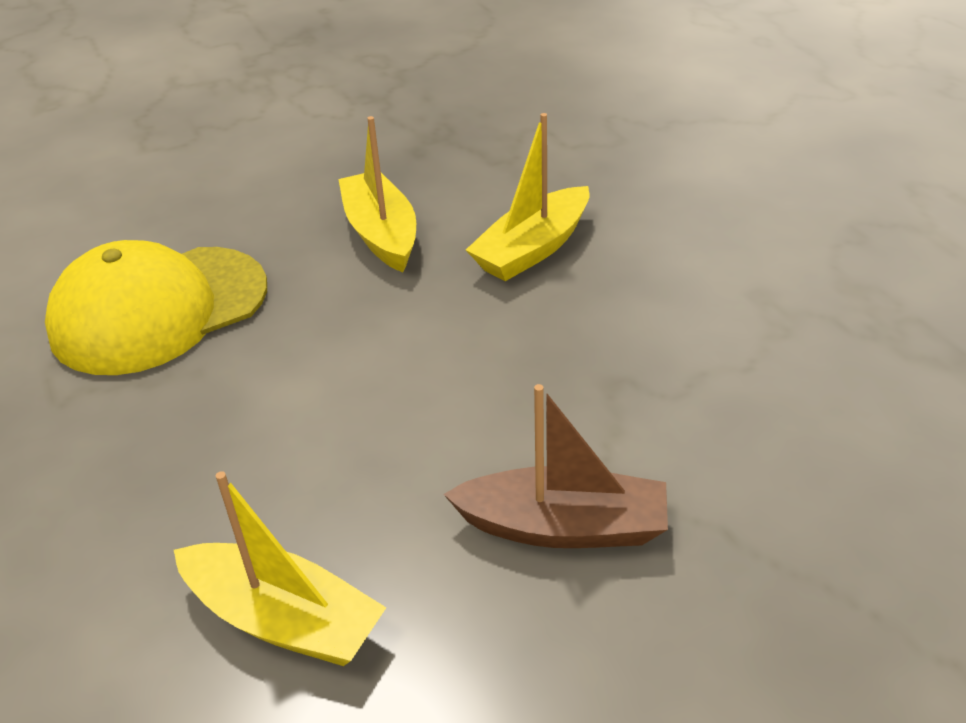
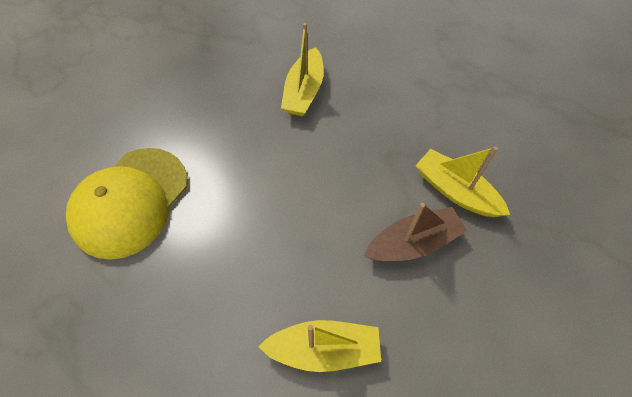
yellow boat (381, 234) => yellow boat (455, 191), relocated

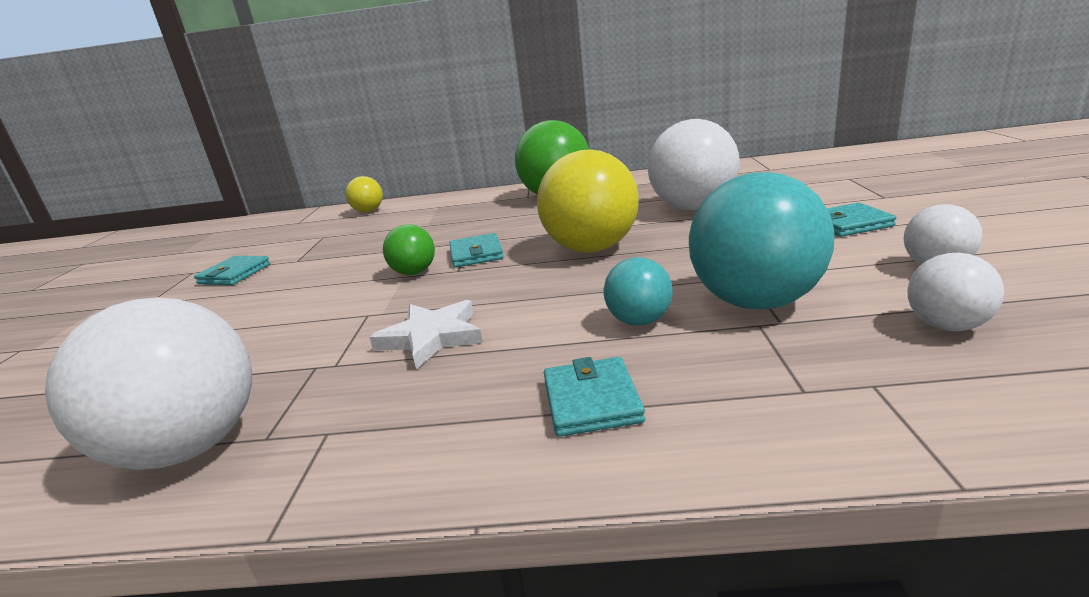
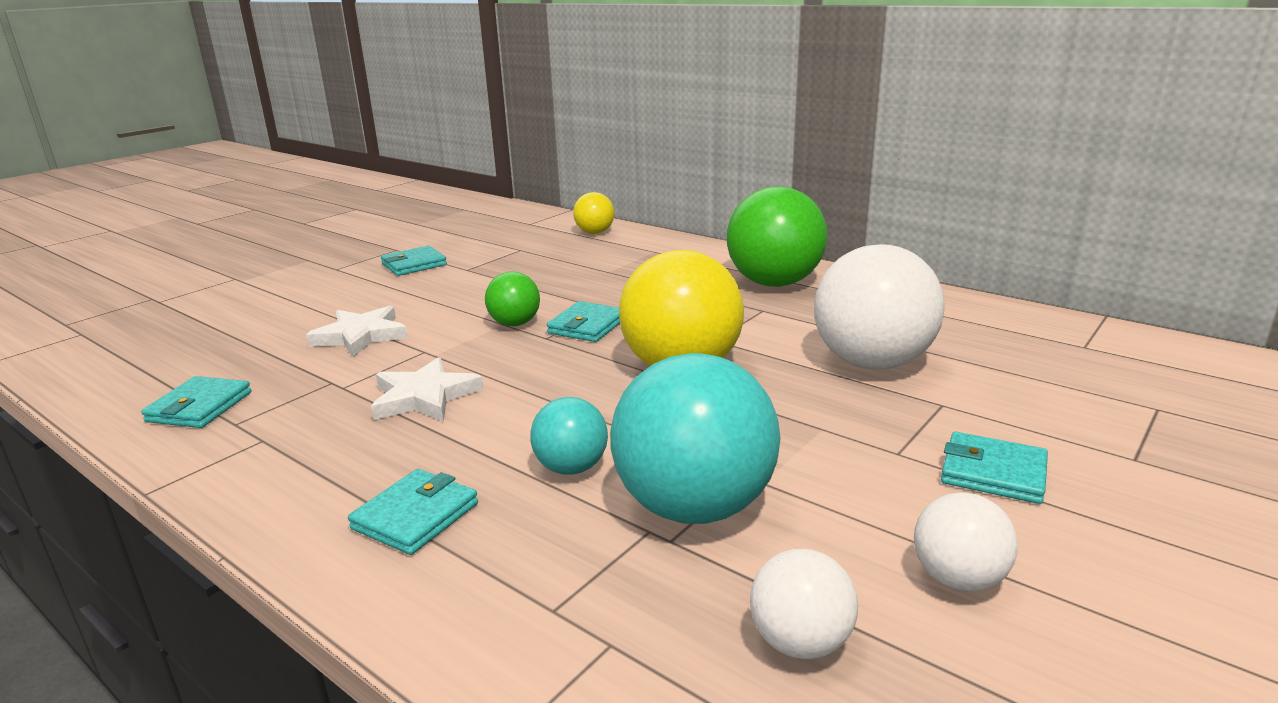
white ball (189, 447) => turquoise wallet (199, 407)
nothing => white star (360, 336)

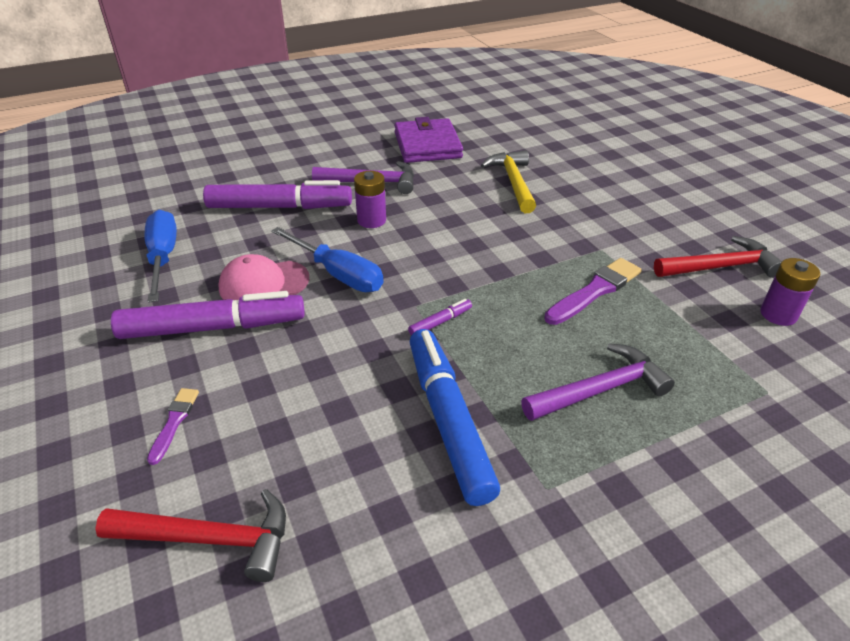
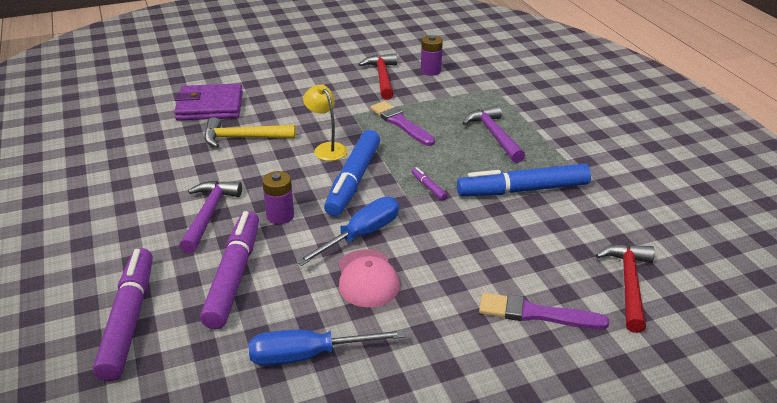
purple marker (213, 328) => purple marker (129, 319), relocated
purple brush (174, 422) => purple brush (536, 314), x1.75
purple wallet (427, 145) => purple wallet (210, 106), relocated
nothing => yellow lamp (326, 148)
nothing => blue marker (353, 180)

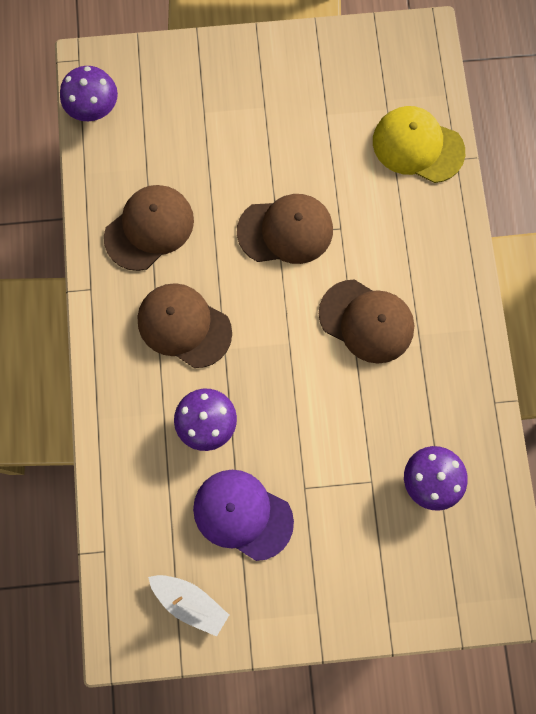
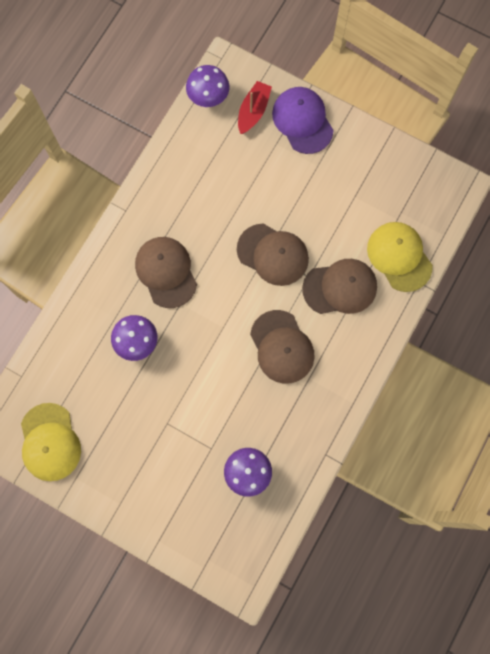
brown cap (149, 228) => brown cap (340, 287), relocated
white boat (190, 602) => yellow cap (50, 442)
purple cap (242, 514) => purple cap (302, 121), relocated
nothing => red boat (253, 111)

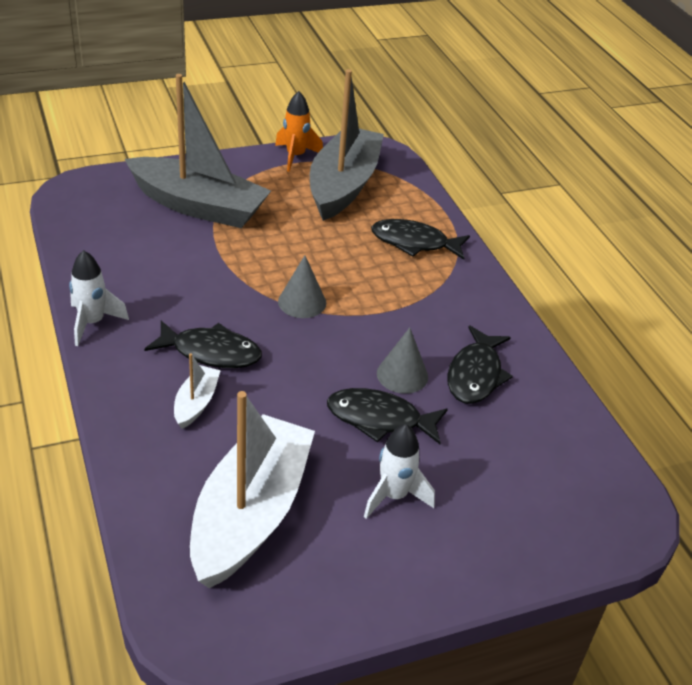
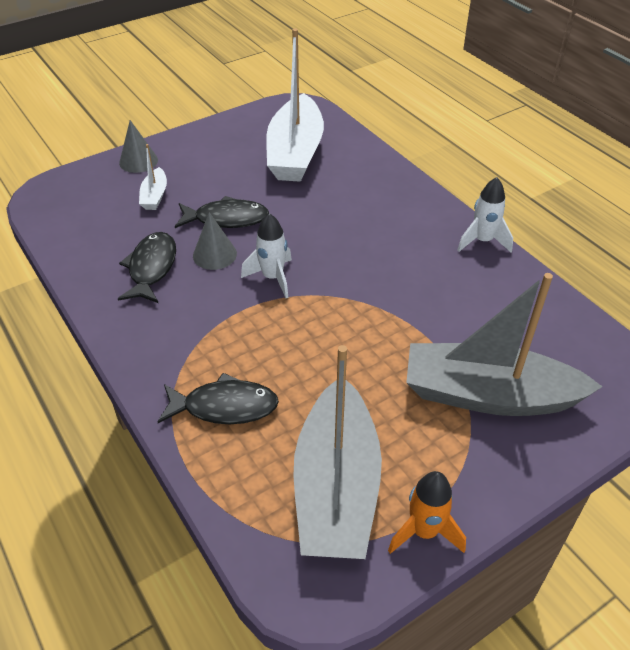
black fish (211, 352) => nothing
white boat (196, 403) => white boat (155, 196), relocated
grey cone (302, 302) => grey cone (138, 161), relocated
white rocket (394, 496) => white rocket (272, 278), relocated

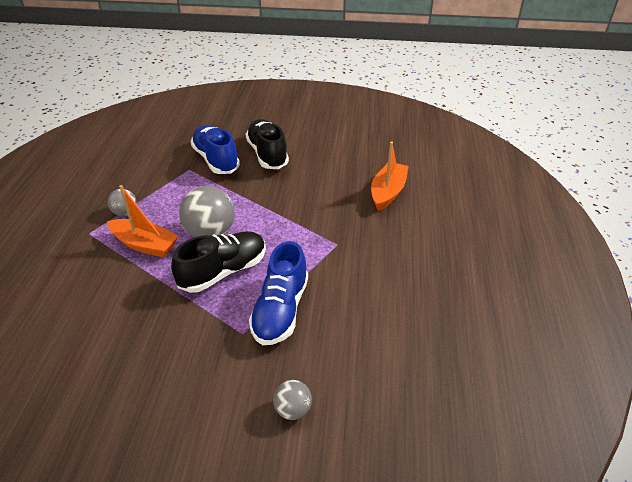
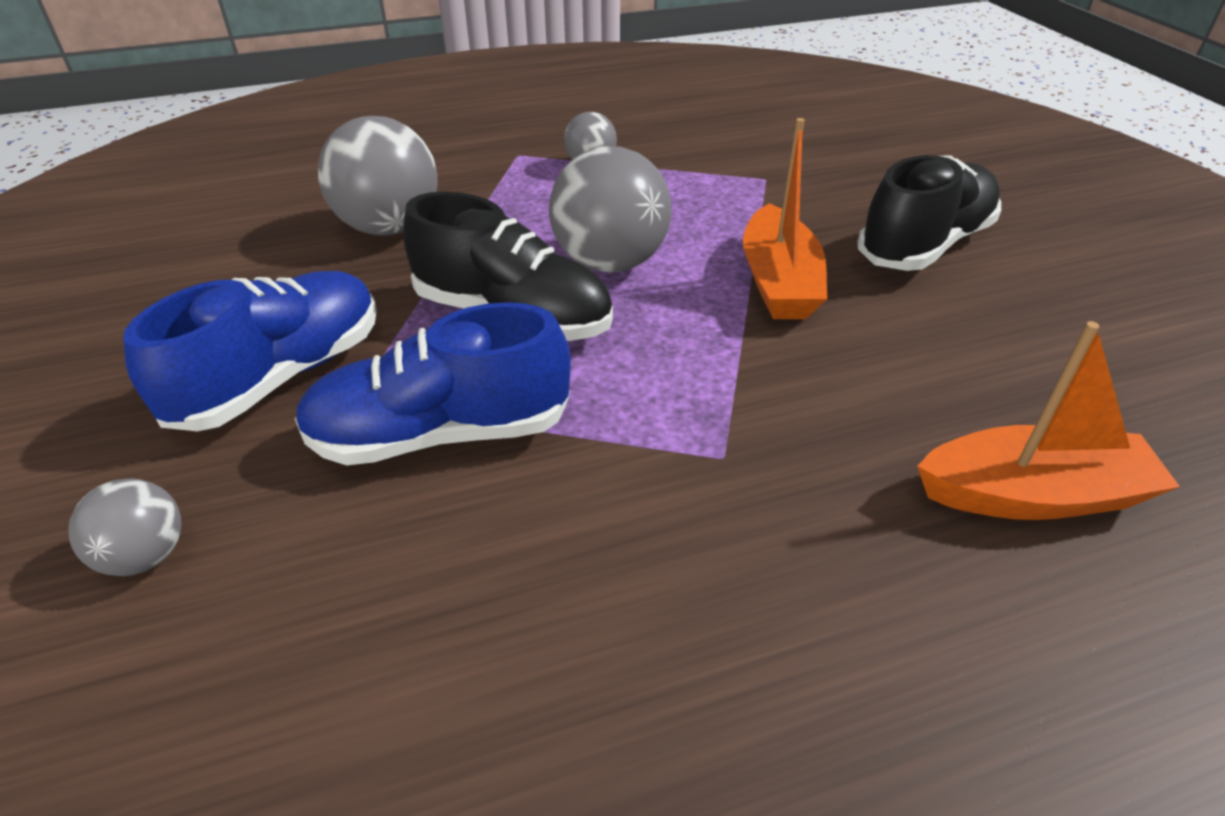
orange boat (144, 245) => orange boat (778, 282), relocated
blue shoe (216, 160) => blue shoe (281, 376), relocated
nothing => grey ball (389, 227)

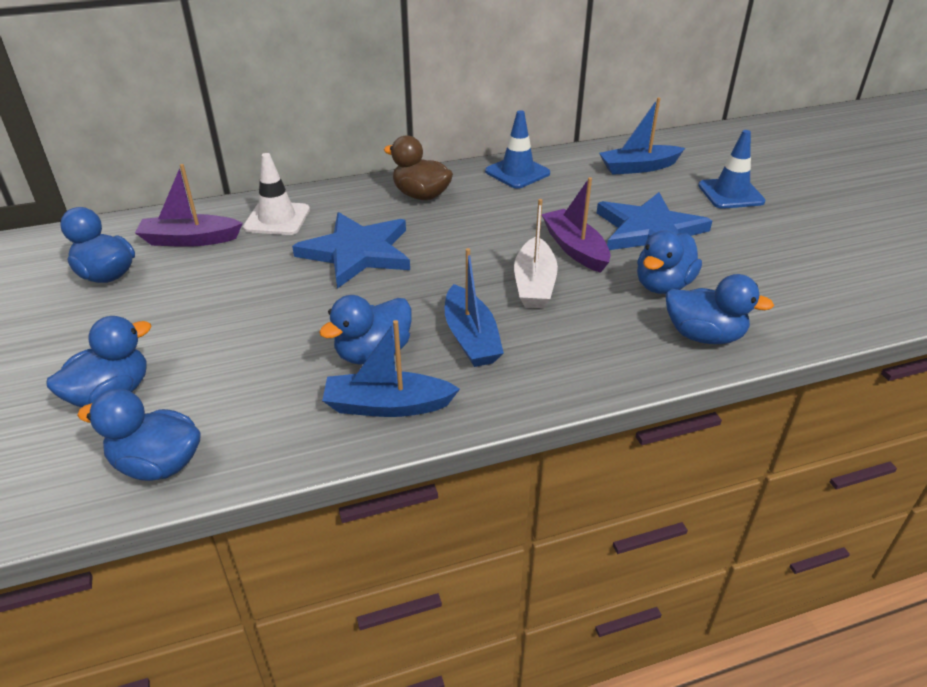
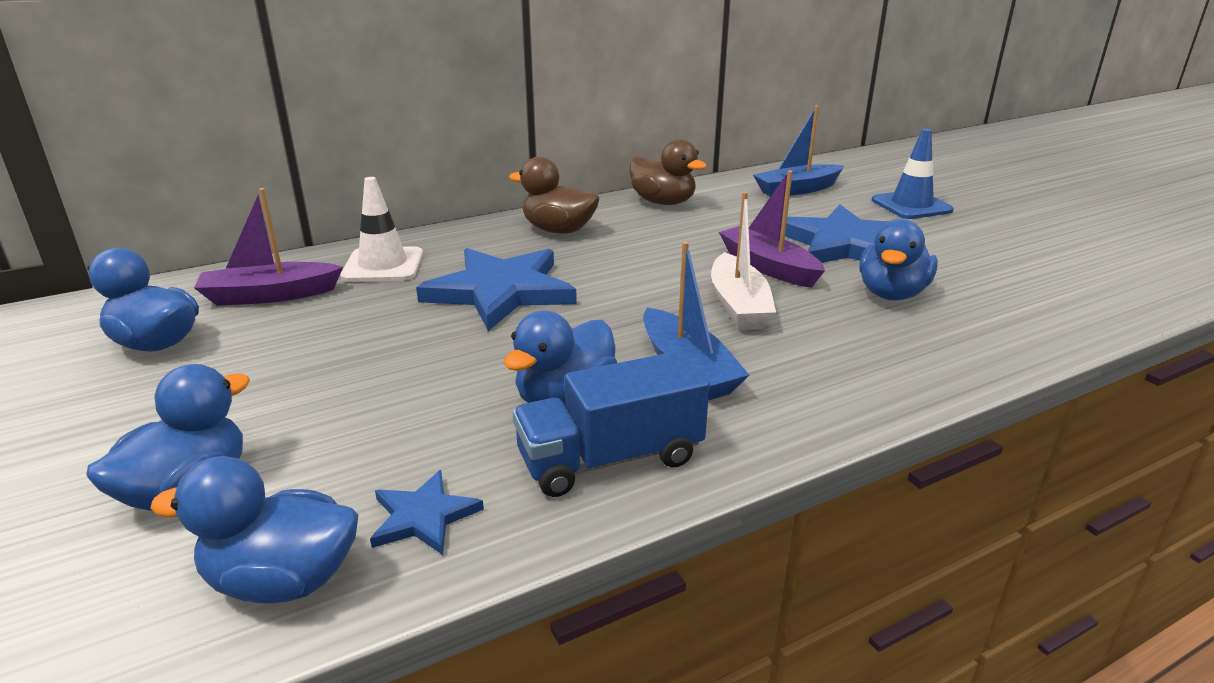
blue boat (387, 405) => blue truck (610, 459)
blue traffic cone (517, 172) => brown duck (663, 202)
blue duck (704, 336) => nothing
nothing => blue star (423, 516)

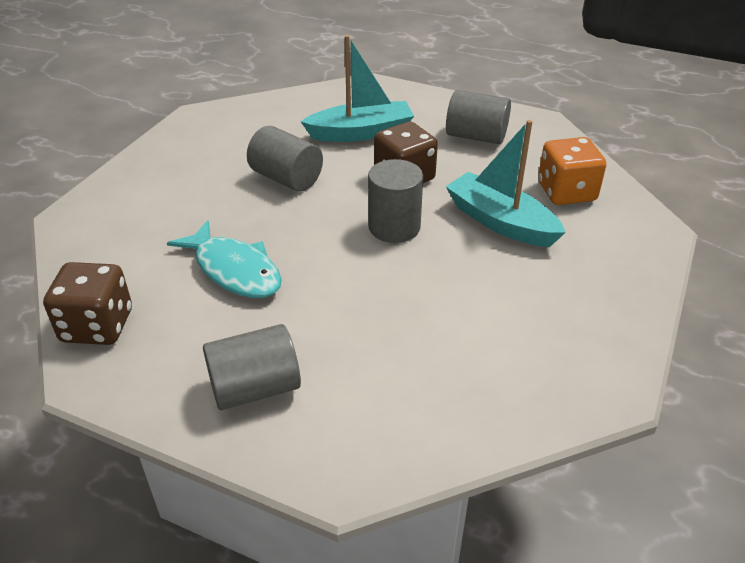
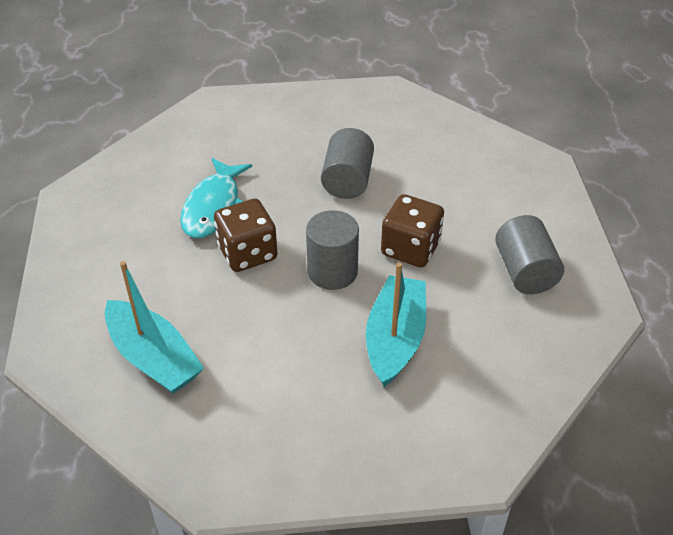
brown dice (97, 326) => brown dice (247, 253), relocated
grey cylinder (255, 388) => nothing
turquoise boat (361, 133) => turquoise boat (153, 358), relocated
orange dice (566, 192) => nothing

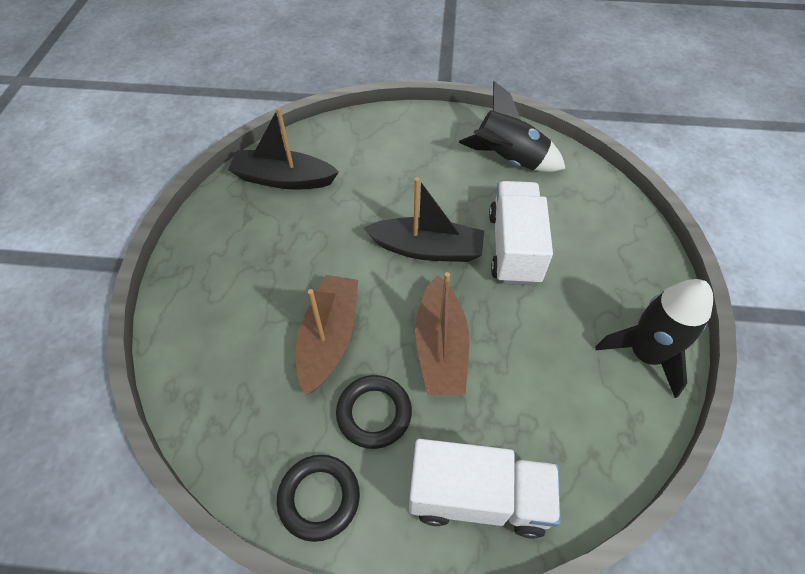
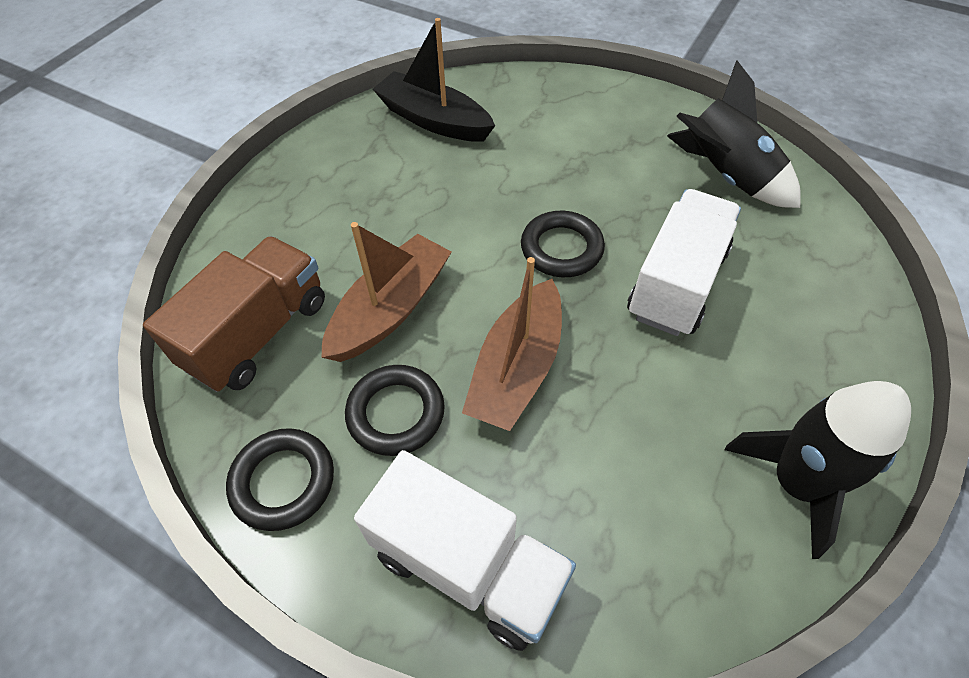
black boat (427, 249) => black ring (561, 248)
nothing => brown truck (258, 333)

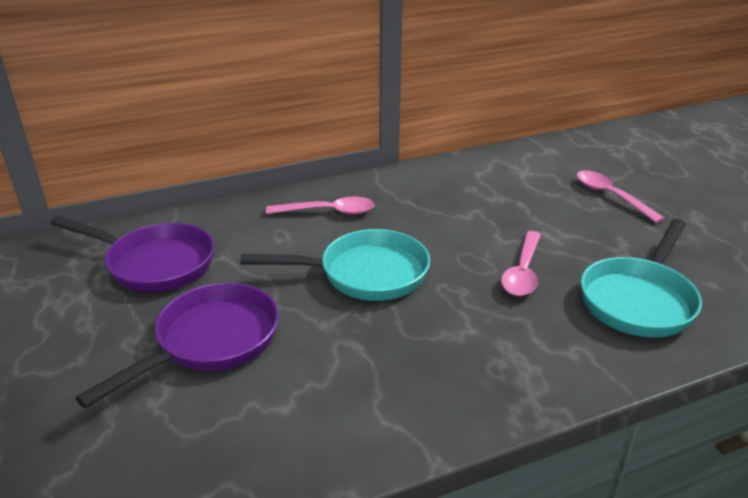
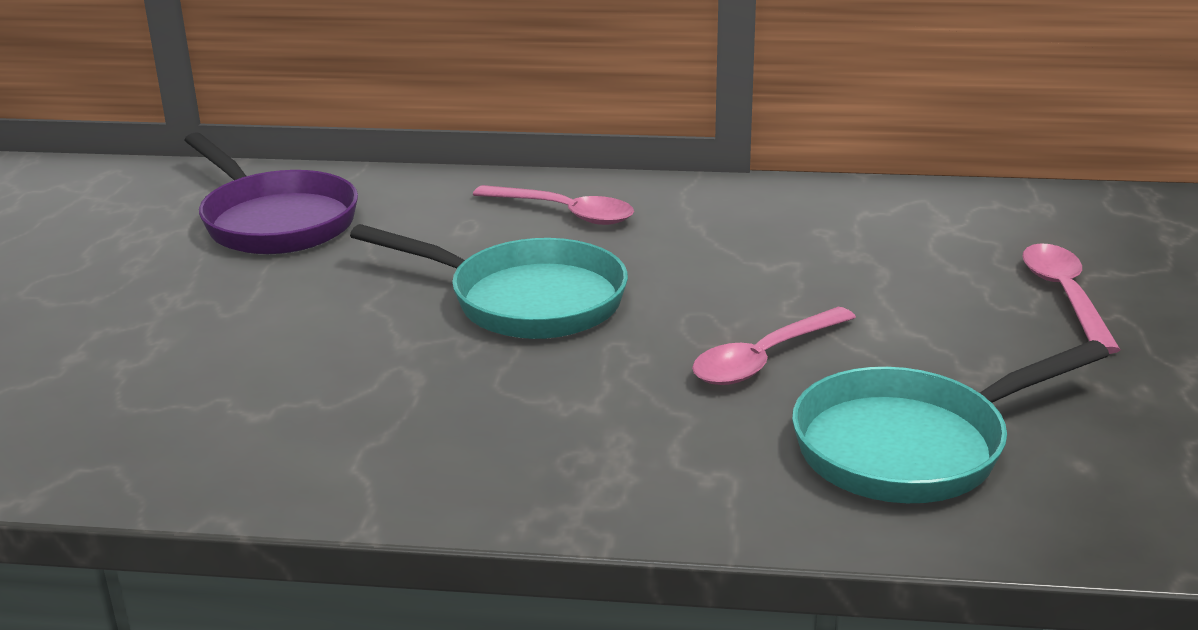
purple pan (210, 342) => nothing

